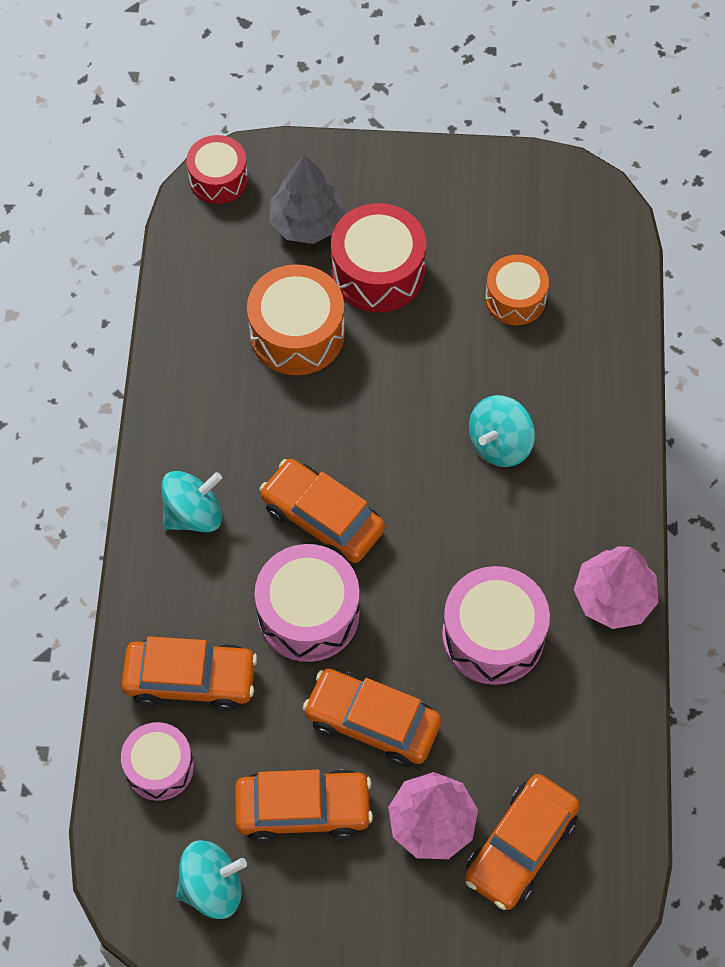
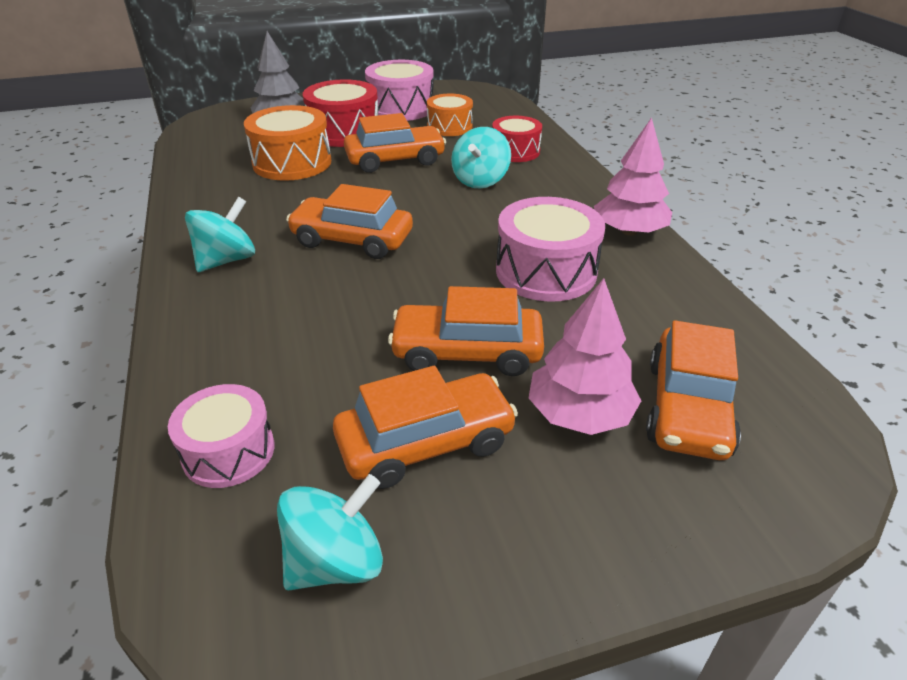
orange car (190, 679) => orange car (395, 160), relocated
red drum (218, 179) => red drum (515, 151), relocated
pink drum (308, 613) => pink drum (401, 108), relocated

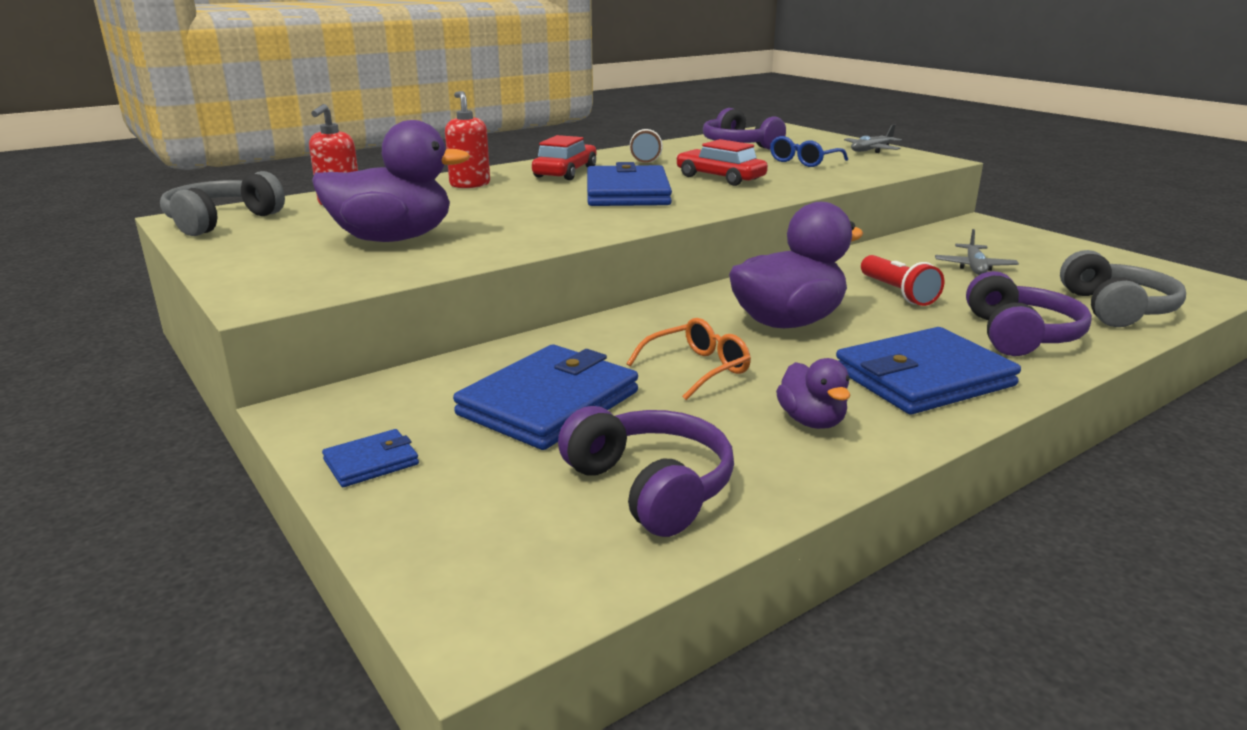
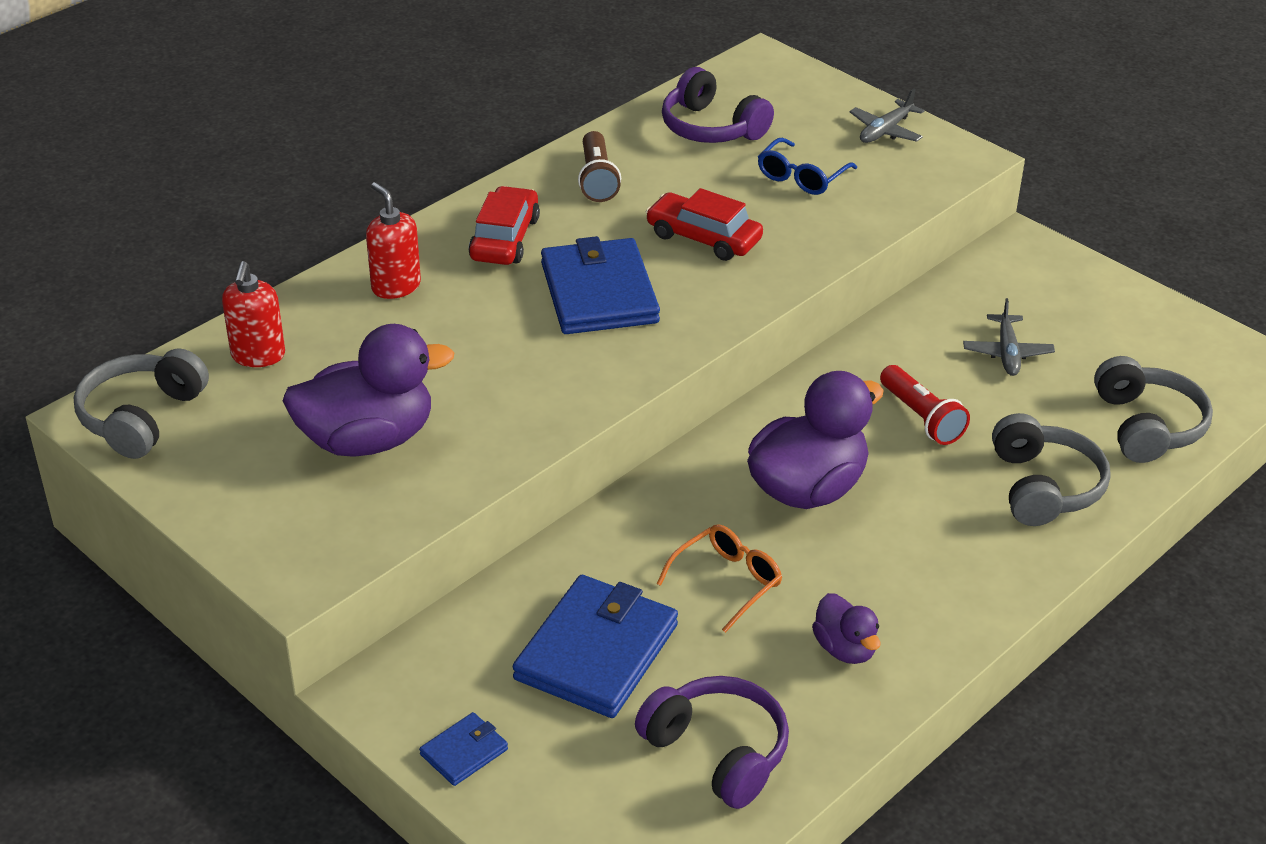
blue wallet (923, 378) => nothing
purple headphones (1019, 335) => grey headphones (1043, 487)

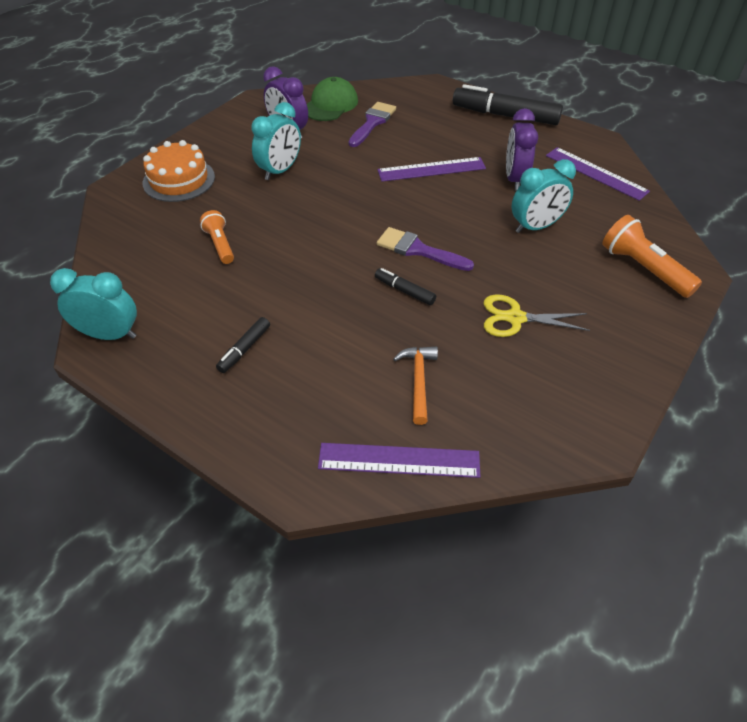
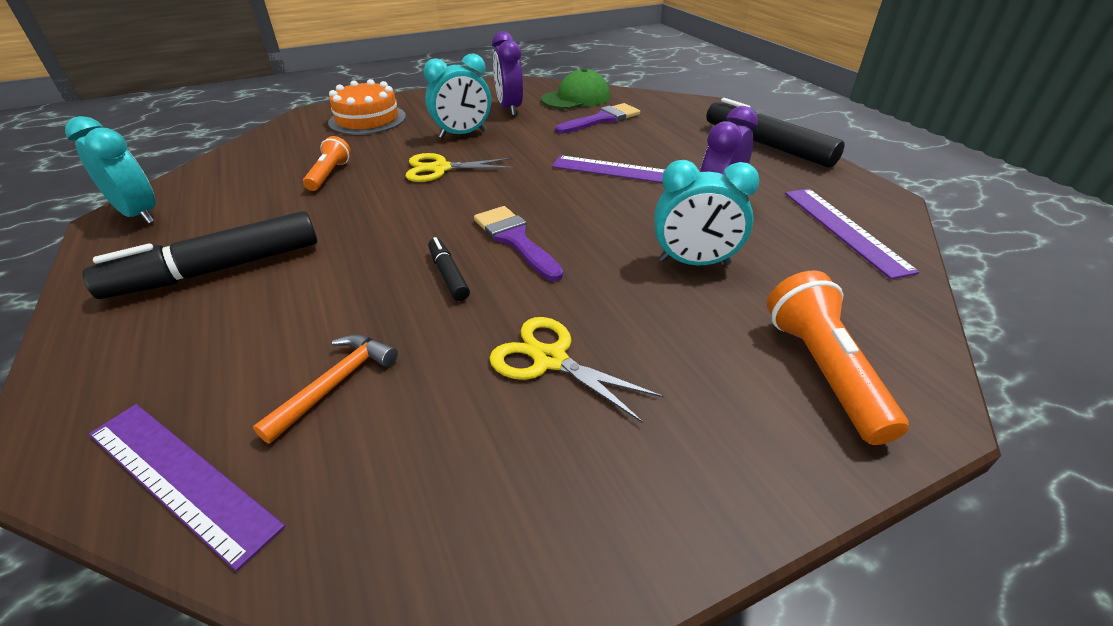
black marker (244, 349) => black marker (217, 270), x2.11
nothing => yellow scissors (440, 168)

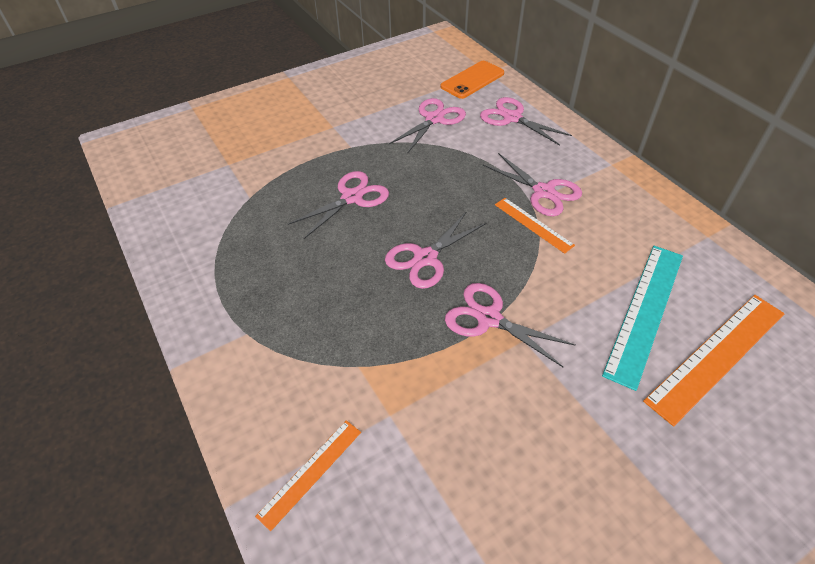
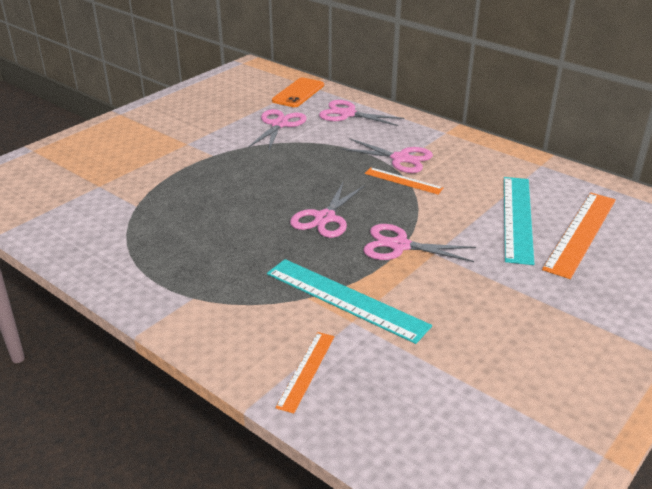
pink scissors (352, 197) => nothing
nothing => turquoise ruler (345, 299)

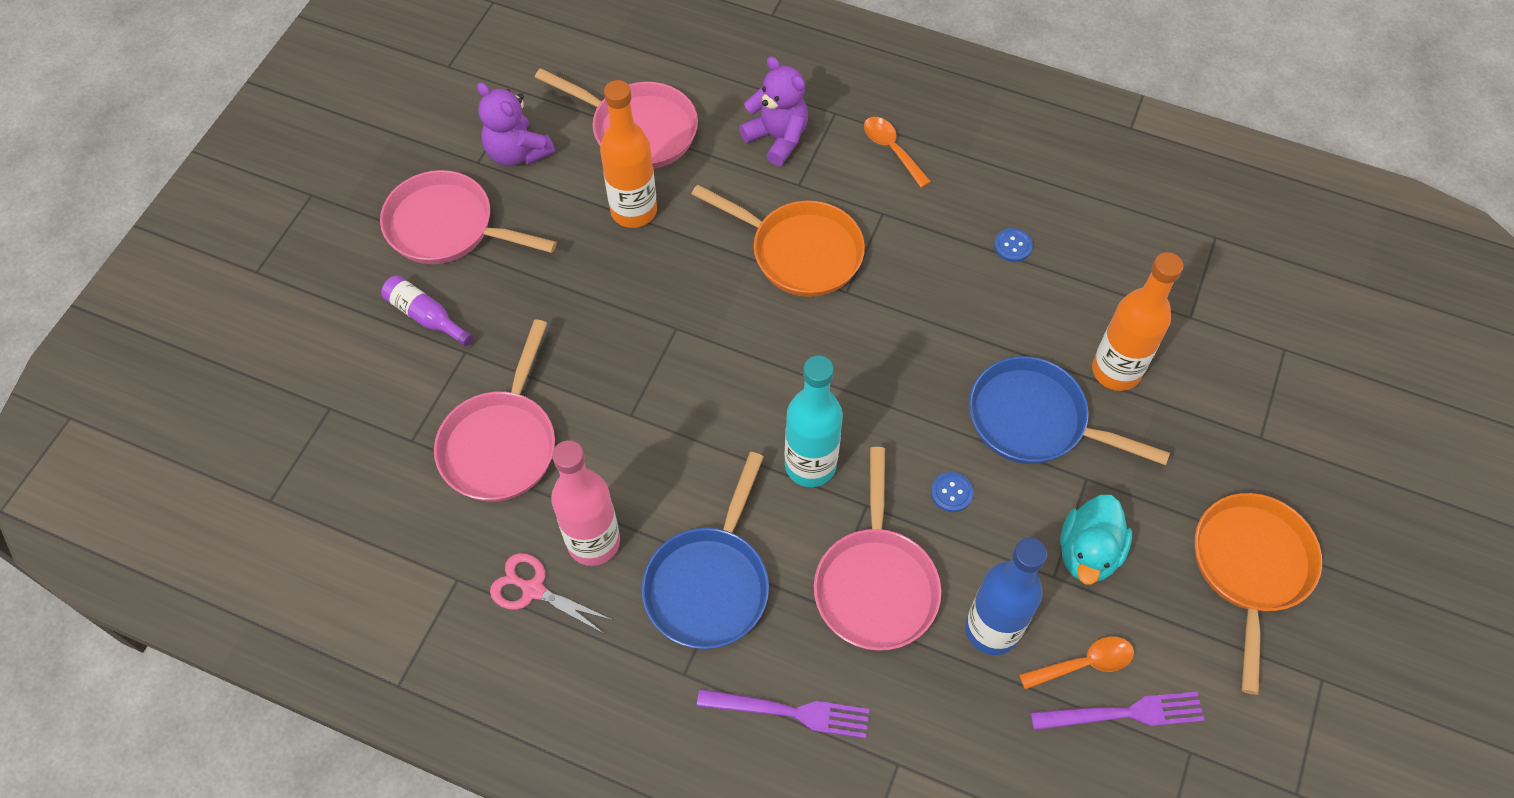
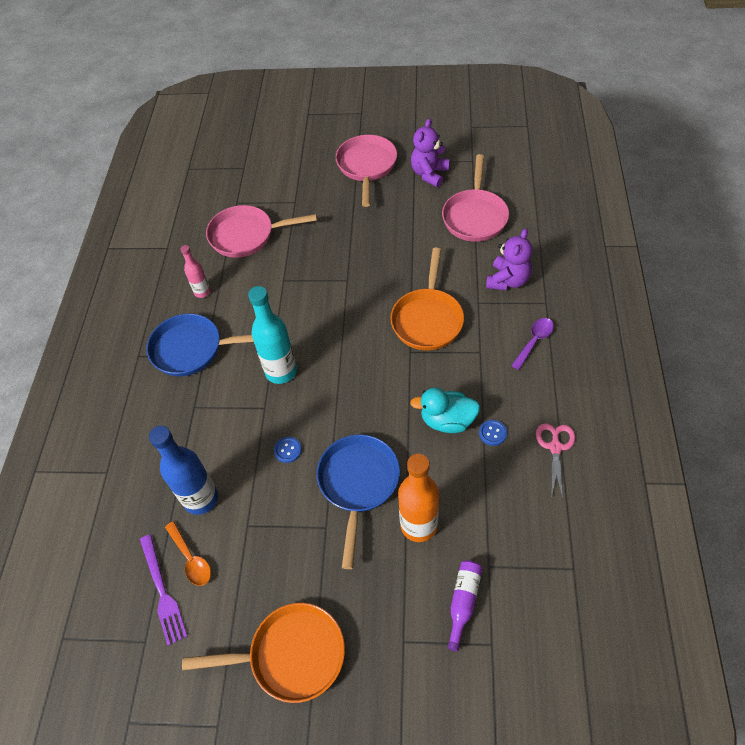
purple bottle (426, 316) => purple bottle (463, 602), relocated
pink scissors (533, 589) => pink scissors (555, 447), relocated
pink bottle (593, 542) => pink bottle (202, 292), x0.56
orange bottle (634, 211) => nothing
purple fork (789, 712) => nothing
pink pan (875, 585) => nothing
orange spoon (891, 149) => purple spoon (534, 341)
turquoise duck (1088, 553) => turquoise duck (447, 420), relocated

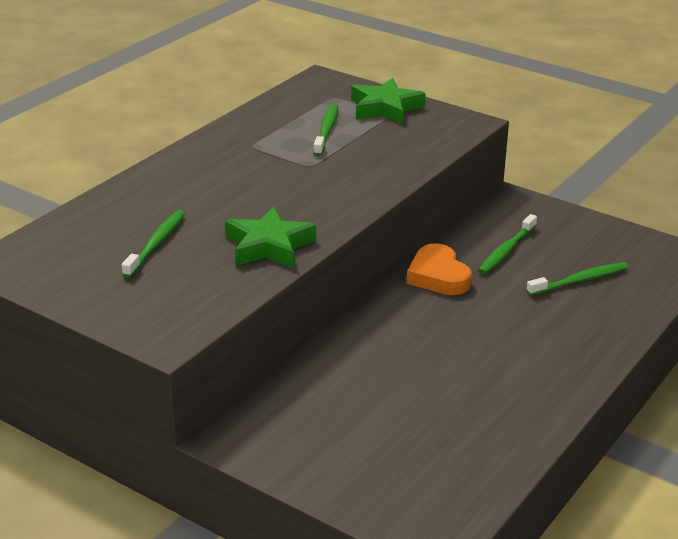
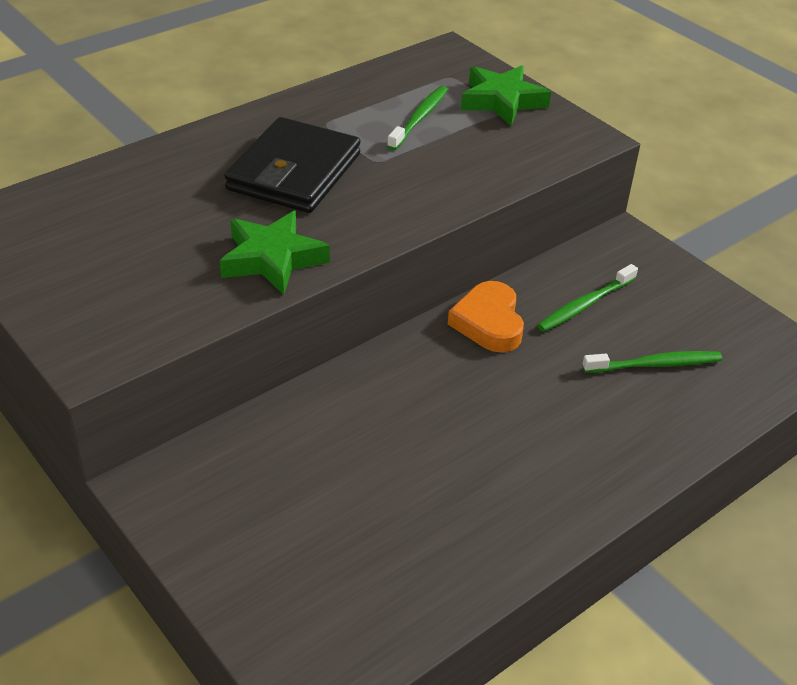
green toothbrush (156, 244) => nothing
nothing => black wallet (294, 172)

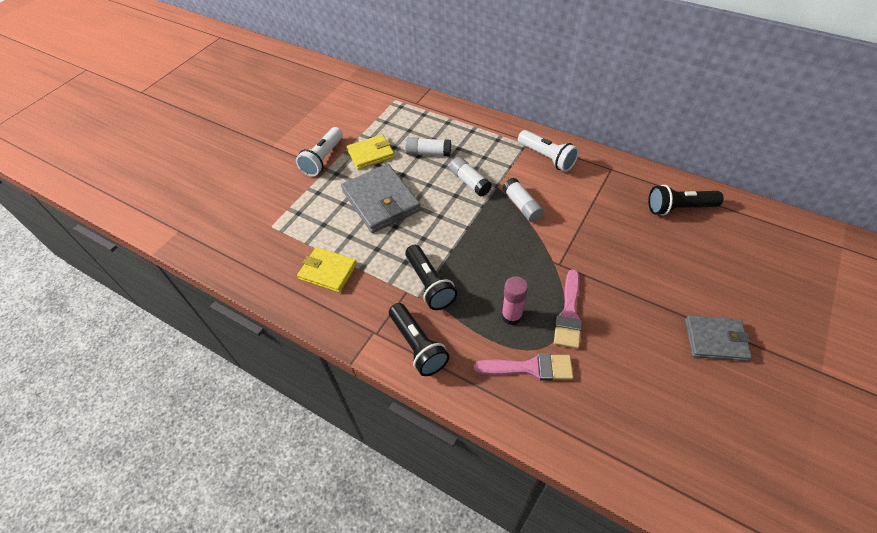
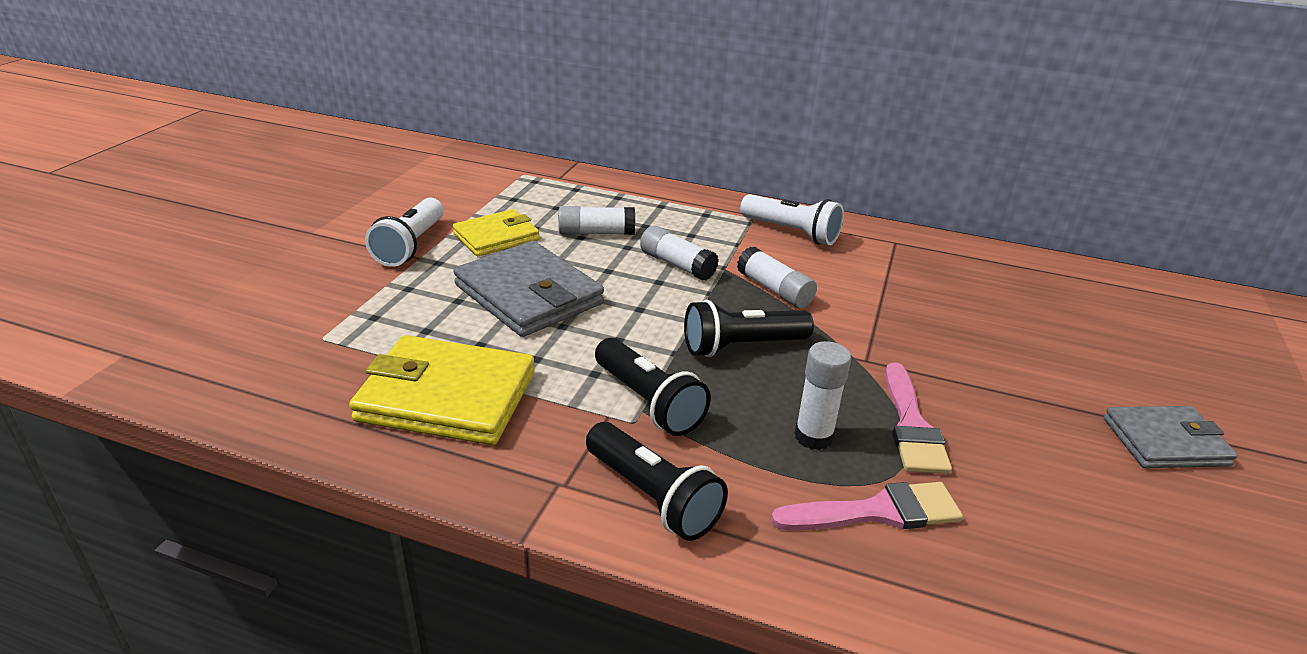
yellow wallet (328, 271) => yellow wallet (447, 397), x1.59
pink glue stick (511, 316) => white glue stick (813, 437)
black flashlight (679, 208) => black flashlight (742, 346), relocated

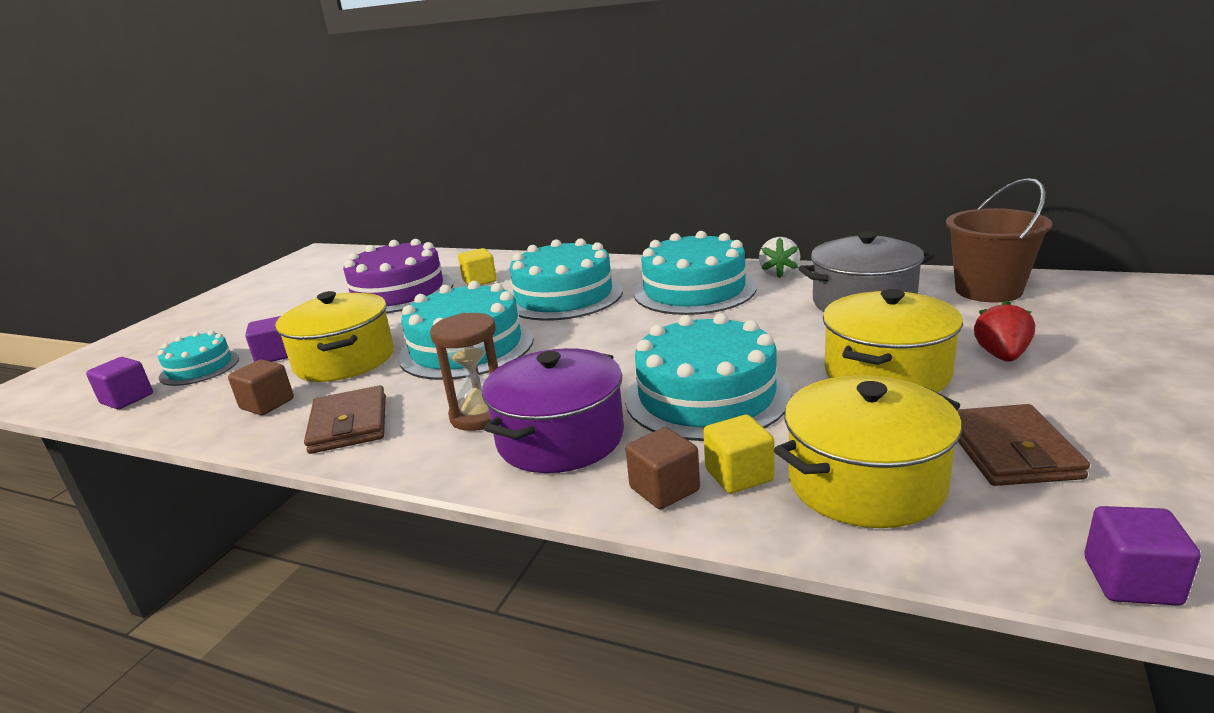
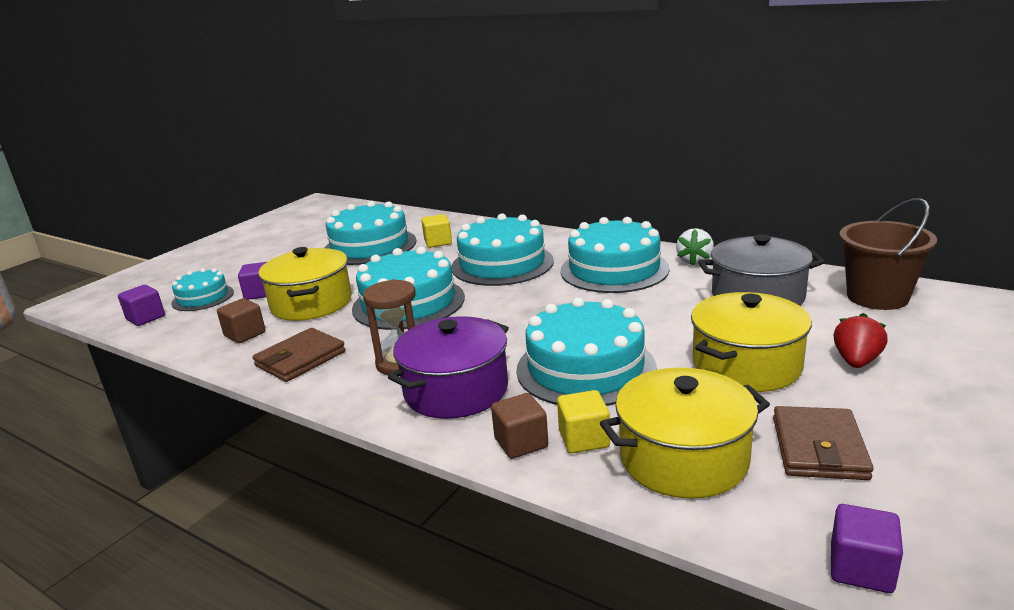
brown wallet (349, 424) => brown wallet (300, 359), 45 degrees clockwise
purple cake (398, 292) => turquoise cake (370, 246)

